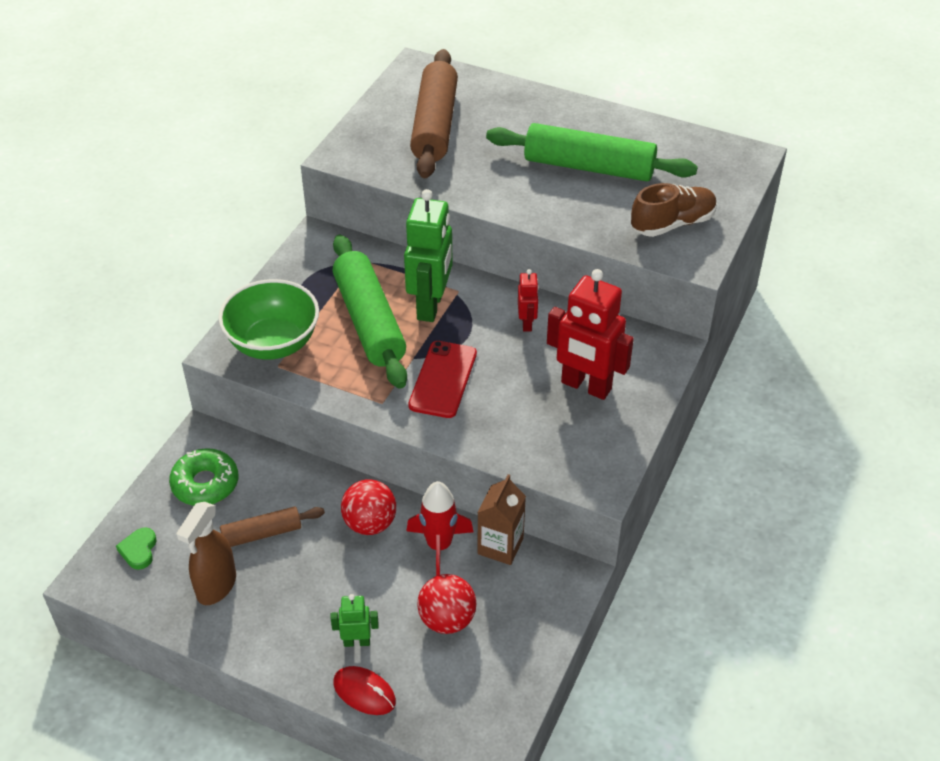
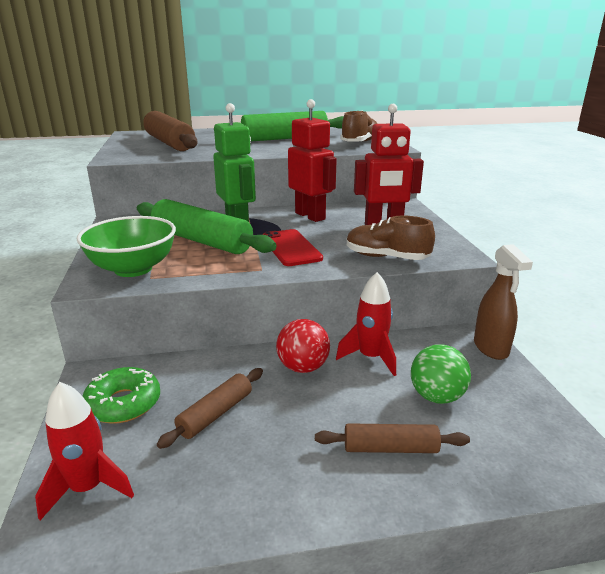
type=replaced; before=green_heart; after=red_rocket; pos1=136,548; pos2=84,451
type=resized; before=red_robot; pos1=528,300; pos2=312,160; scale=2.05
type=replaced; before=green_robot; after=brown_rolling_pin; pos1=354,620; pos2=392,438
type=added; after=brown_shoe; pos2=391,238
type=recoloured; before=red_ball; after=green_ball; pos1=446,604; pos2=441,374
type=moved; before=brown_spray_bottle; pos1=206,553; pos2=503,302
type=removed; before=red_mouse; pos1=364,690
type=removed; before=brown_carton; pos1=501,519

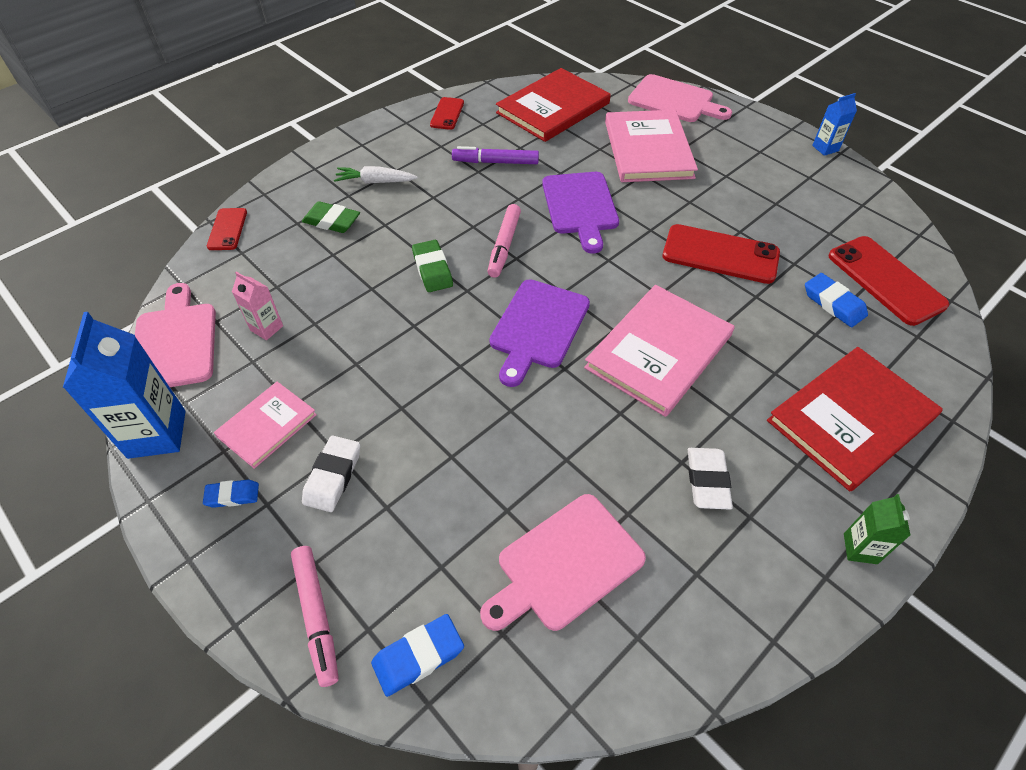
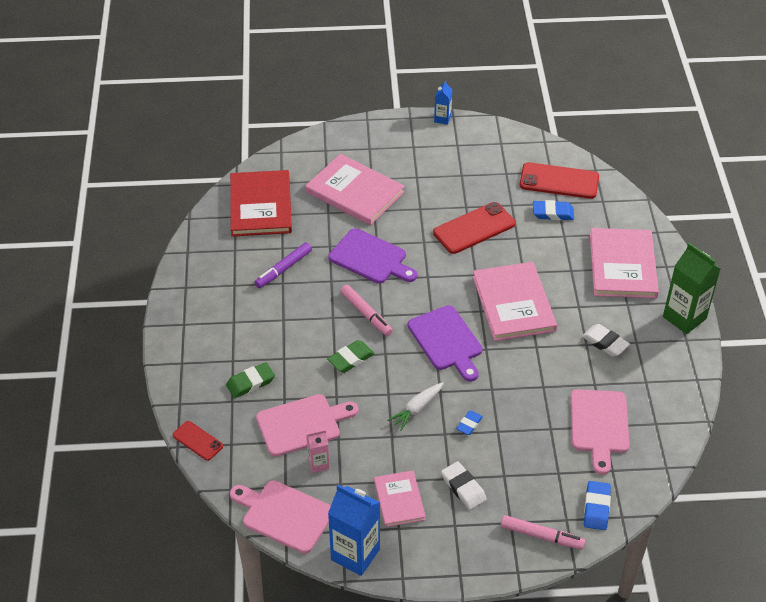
type=moved; before=pink_cutting_board; pos1=680,98; pos2=307,425
type=turned; before=green_eraser; pos1=432,266; pos2=351,356; turn=-60
type=moved; before=white_carrot; pos1=376,175; pos2=415,406
type=moved; before=blue_eraser; pos1=231,494; pos2=469,423
type=recoloured; before=red_book; after=pink_book; pos1=855,419; pos2=624,263
type=resized; before=green_carton; pos1=877,529; pos2=692,288; scale=1.92
type=removed; before=red_phone; pos1=447,113

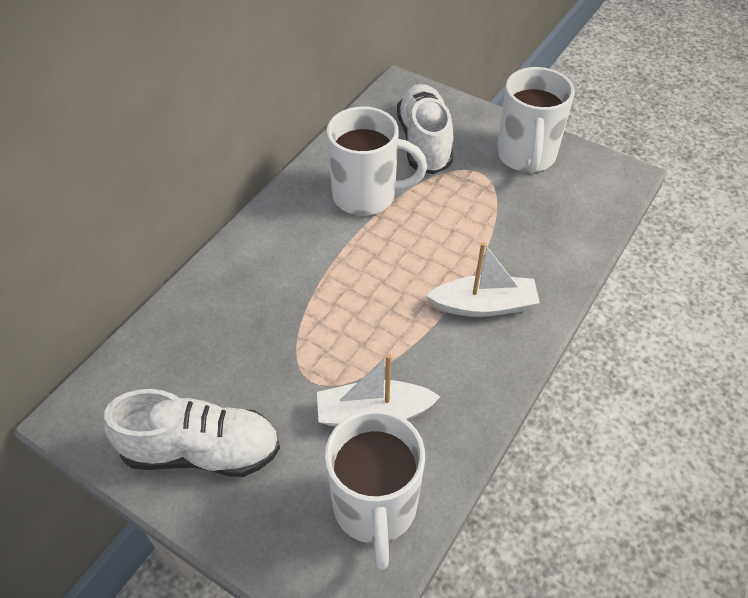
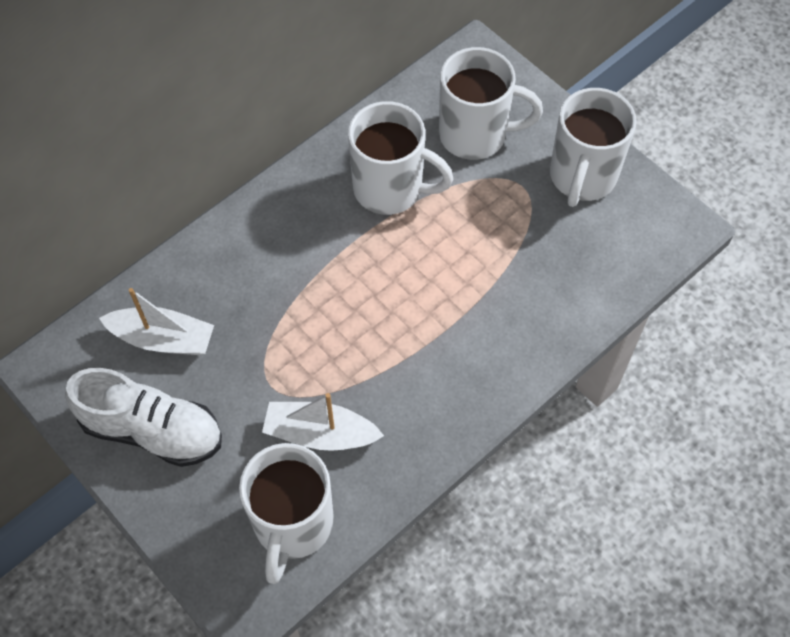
type=moved; before=white_boat; pos1=483,279; pos2=156,321
type=replaced; before=white_shoe; after=white_mug; pos1=425,129; pos2=491,103

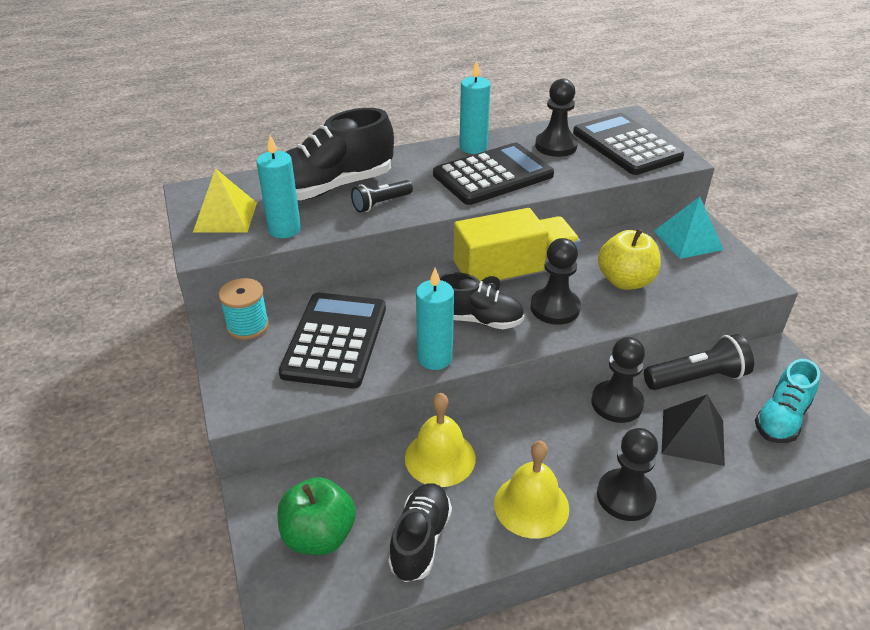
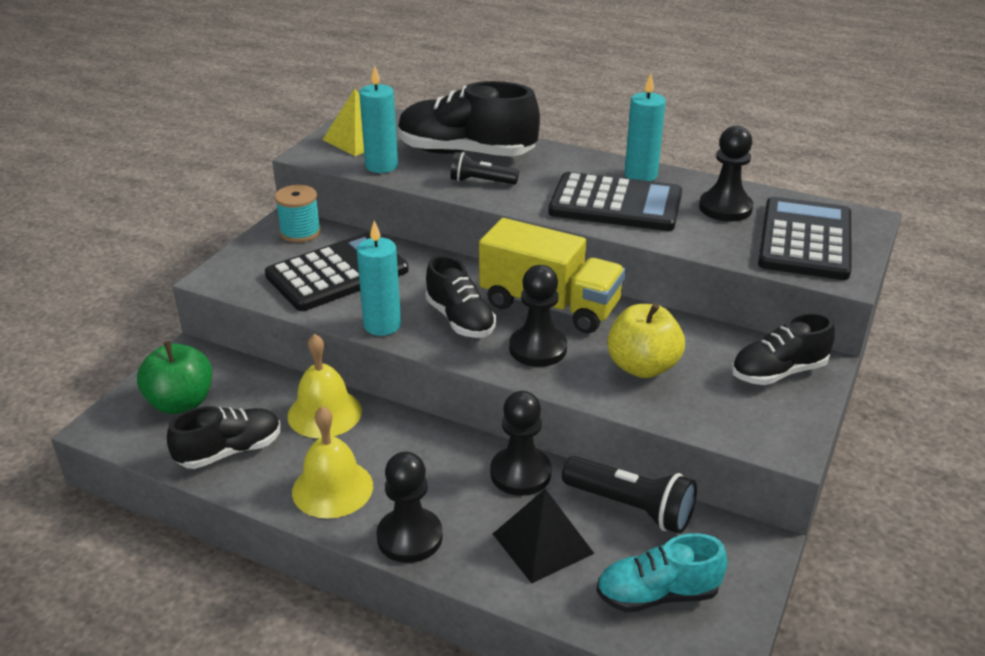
type=replaced; before=turquoise_pyramid; after=black_shoe; pos1=689,227; pos2=783,348

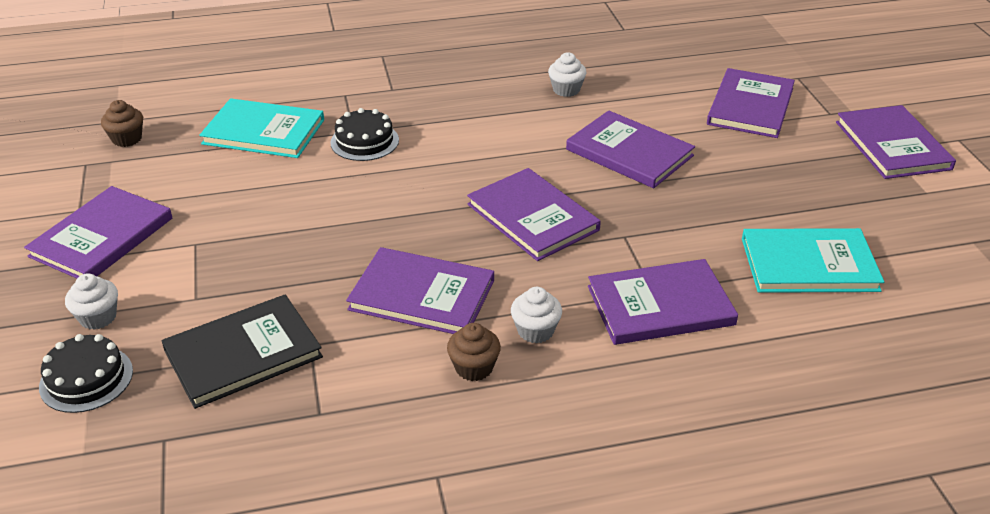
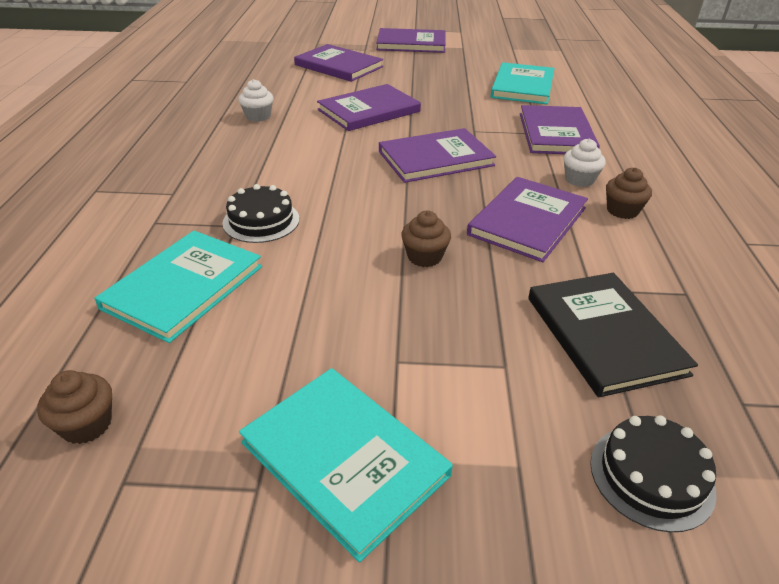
type=recoloured; before=purple_book; after=turquoise_book; pos1=98,232; pos2=346,465
type=added; after=brown_cupcake; pos2=426,239
type=removed; before=white_cupcake; pos1=91,301

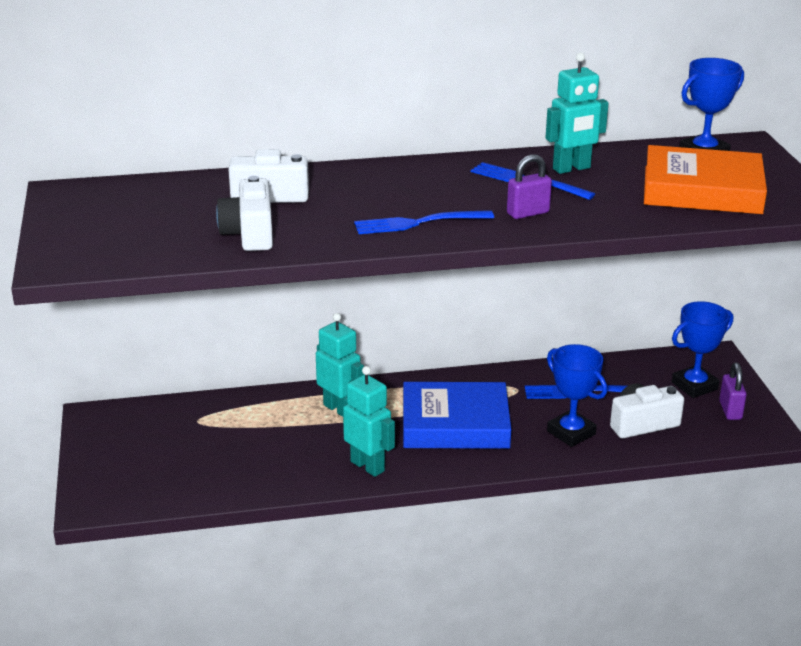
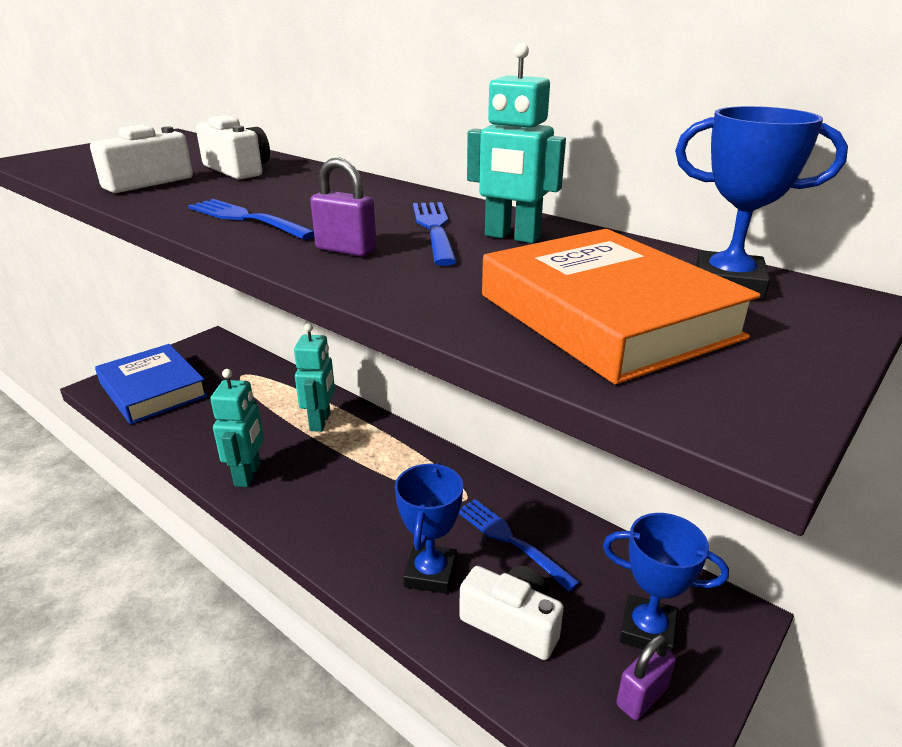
type=moved; before=blue_book; pos1=457,415; pos2=151,384

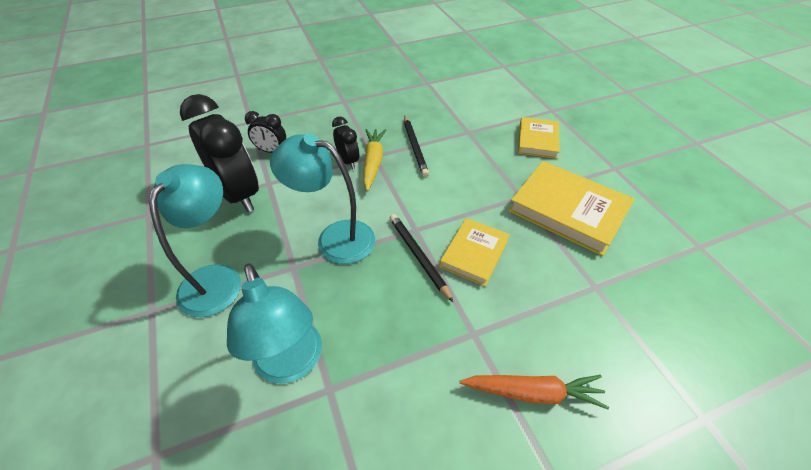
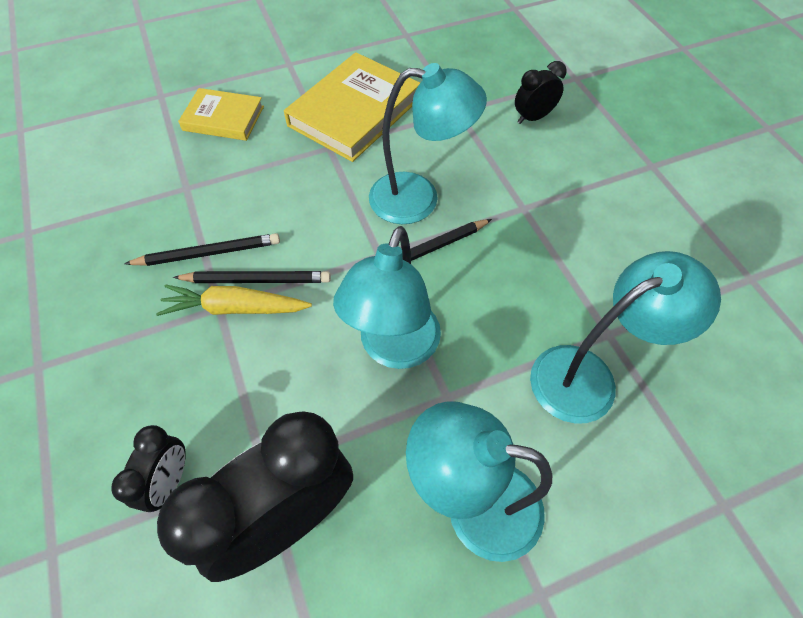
type=added; after=black_pencil; pos2=252,277
type=replaced; before=yellow_book; after=turquoise_lamp; pos1=475,252; pos2=428,143
type=moved; before=black_clock; pos1=345,143; pos2=541,92
type=removed; before=orange_carrot; pos1=534,392

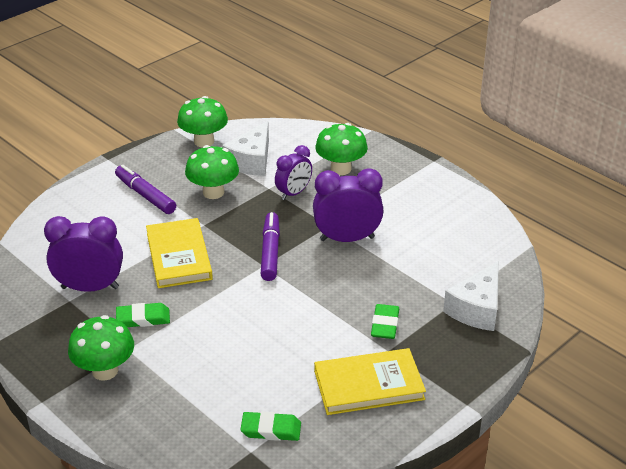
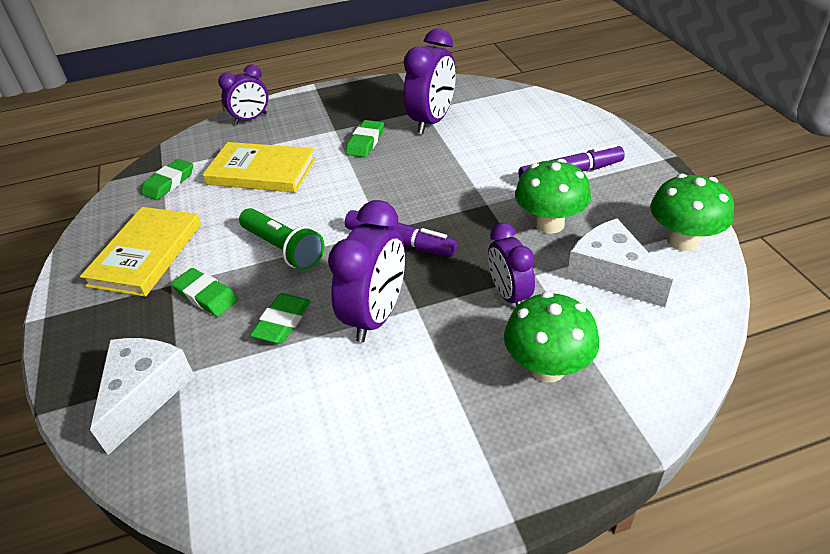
type=turned; before=white_cheese; pos1=471,296; pos2=142,396; turn=45
type=moved; before=yellow_book; pos1=179,253; pos2=259,167
type=added; after=purple_clock; pos2=243,94
type=added; after=green_flashlight; pos2=282,239
type=added; after=green_eraser; pos2=280,318
type=removed; before=green_mushroom; pos1=101,348

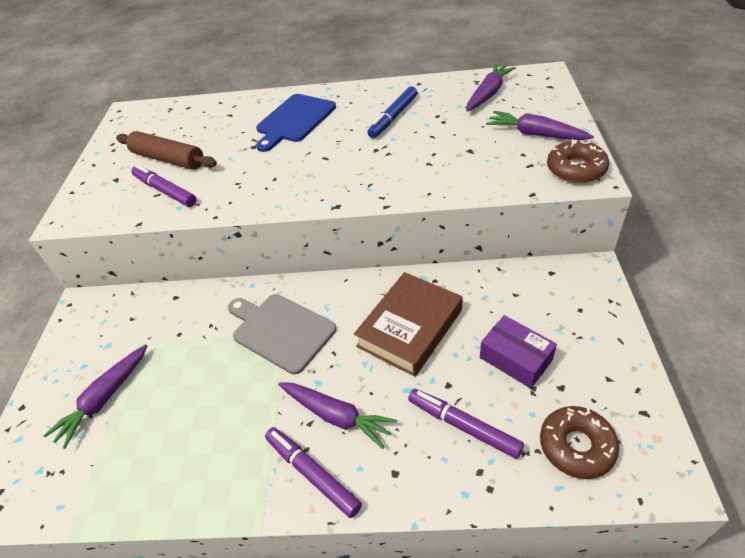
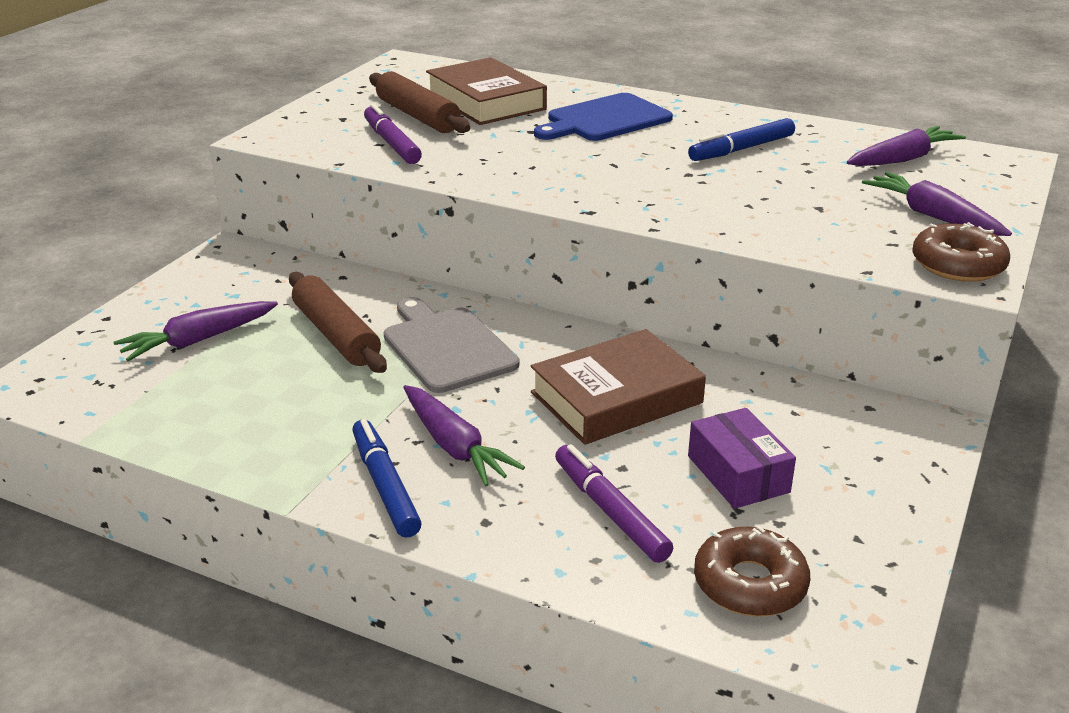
type=added; after=brown_rolling_pin; pos2=338,322
type=recoloured; before=purple_marker; after=blue_marker; pos1=313,472; pos2=387,478
type=added; after=brown_book; pos2=486,91

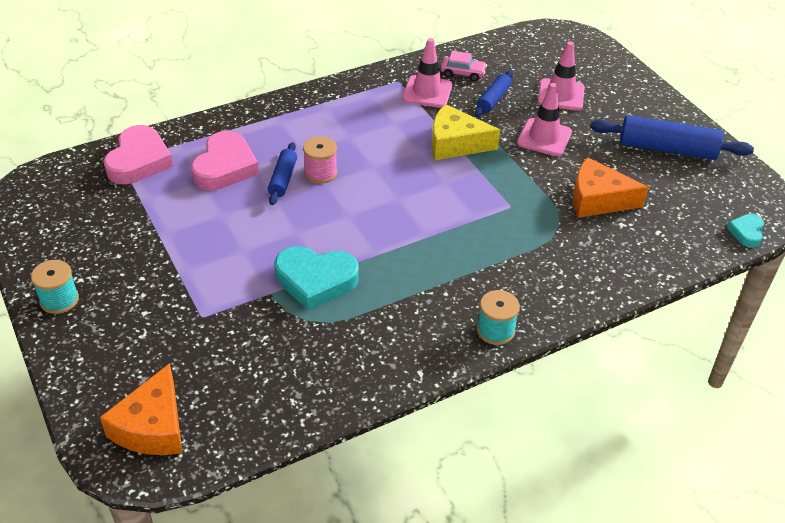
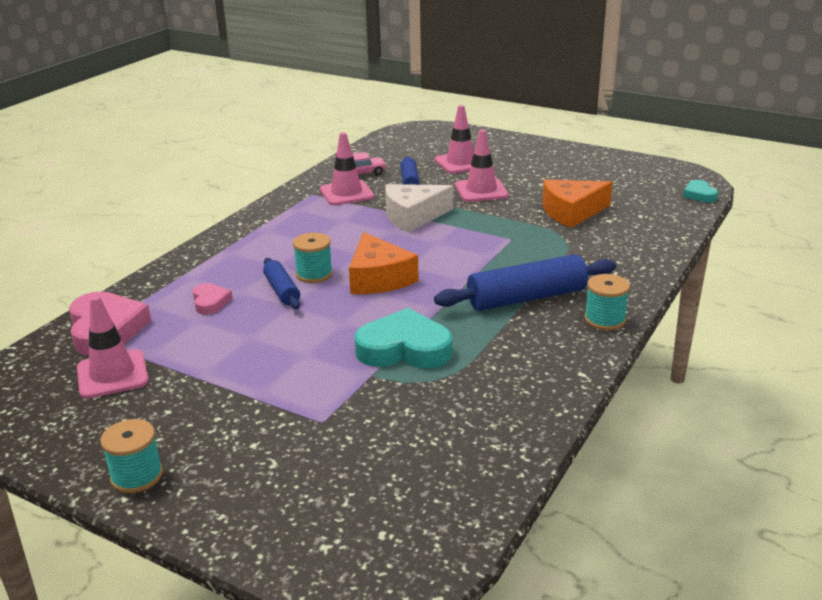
type=added; after=pink_traffic_cone; pos2=113,347
type=resized; before=pink_heart; pos1=225,160; pos2=213,299; scale=0.52
type=recoloured; before=pink_spool; after=turquoise_spool; pos1=320,160; pos2=313,258
type=moved; before=orange_cheese; pos1=141,409; pos2=384,263
type=turned; before=turquoise_heart; pos1=317,278; pos2=403,338; turn=-150
type=recoloured; before=yellow_cheese; after=white_cheese; pos1=466,132; pos2=419,208
type=moved; before=blue_rolling_pin; pos1=672,137; pos2=525,282

